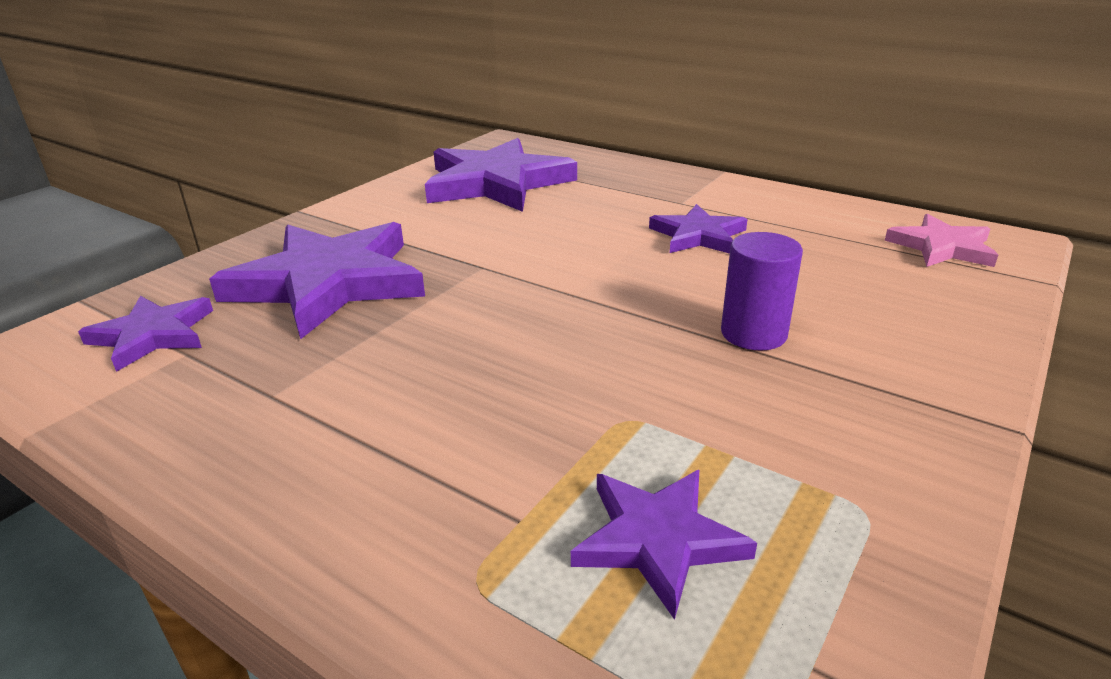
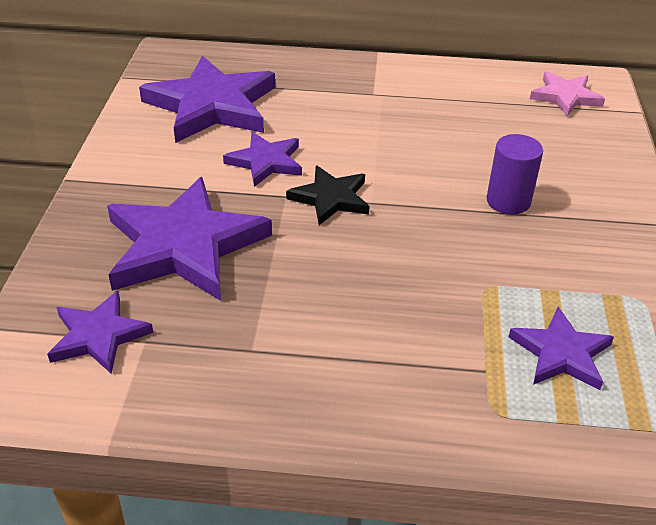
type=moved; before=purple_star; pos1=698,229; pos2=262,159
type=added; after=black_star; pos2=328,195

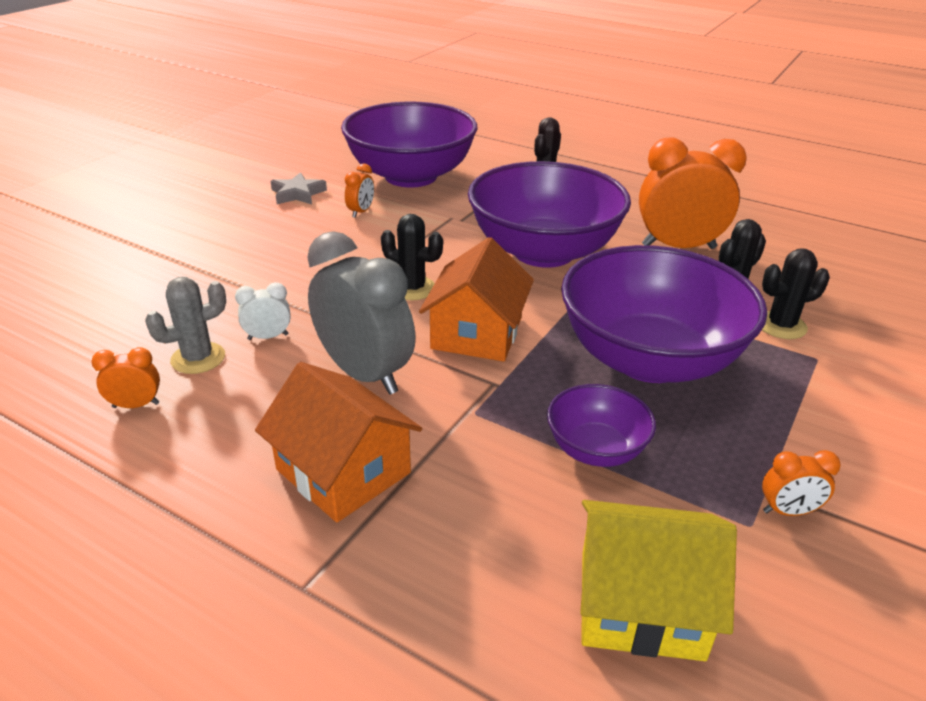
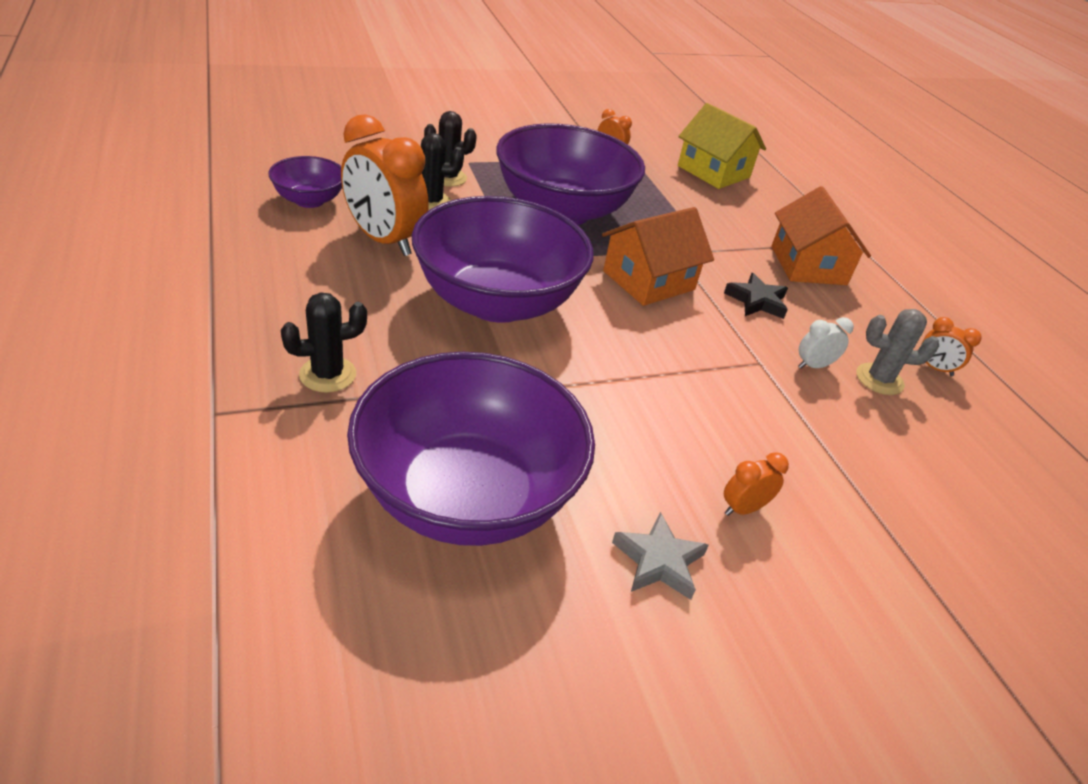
type=moved; before=purple_bowl; pos1=601,425; pos2=305,182
type=replaced; before=grey_clock; after=black_star; pos1=361,313; pos2=756,296
type=moved; before=orange_clock; pos1=359,190; pos2=756,484
type=turned; before=white_clock; pos1=263,311; pos2=826,342; turn=135
type=removed; before=black_cactus; pos1=412,257

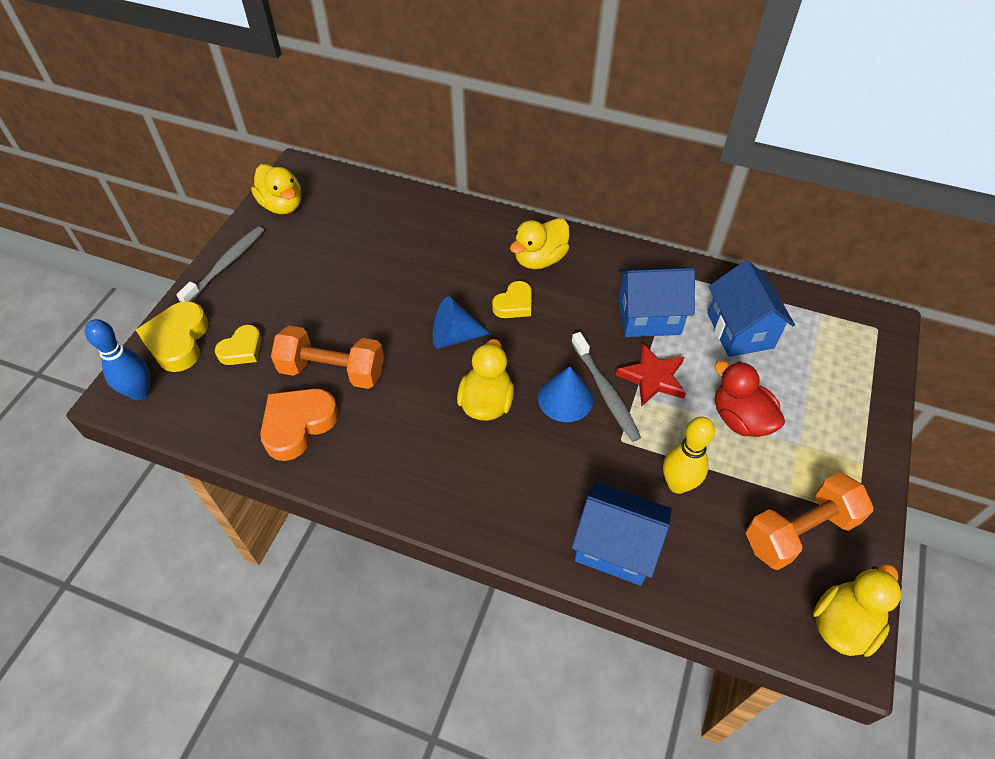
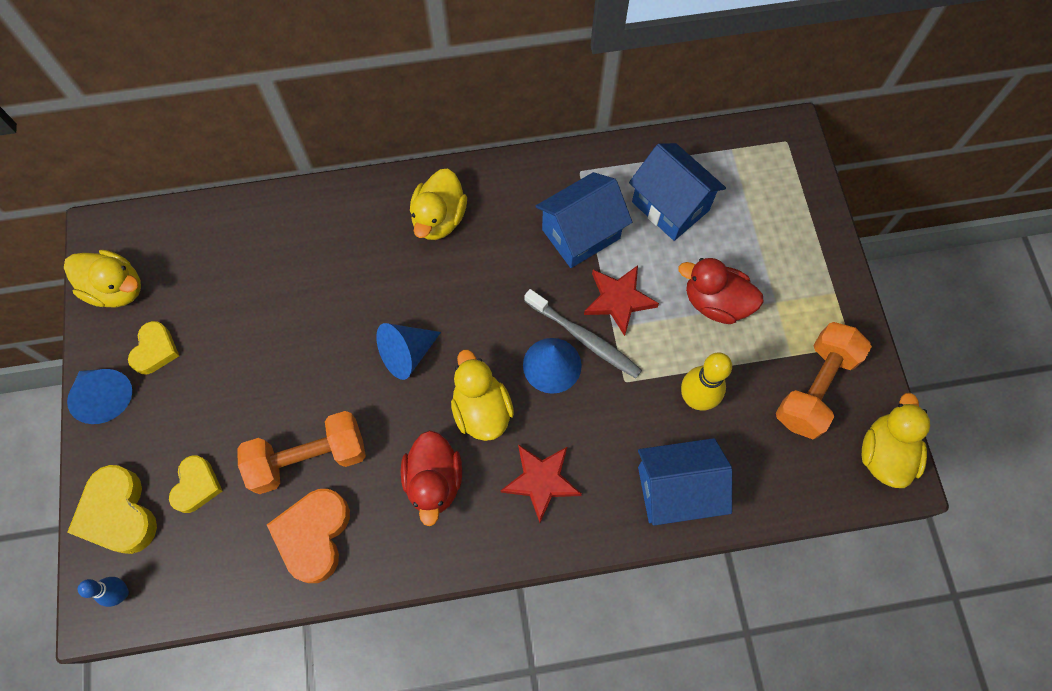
type=replaced; before=grey_toothbrush; after=blue_cone; pos1=220,264; pos2=99,396
type=resized; before=blue_bowling_pin; pos1=117,359; pos2=103,592; scale=0.62
type=moved; before=yellow_heart; pos1=512,299; pos2=153,347
type=added; after=red_duck; pos2=431,478
type=added; after=red_star; pos2=541,483

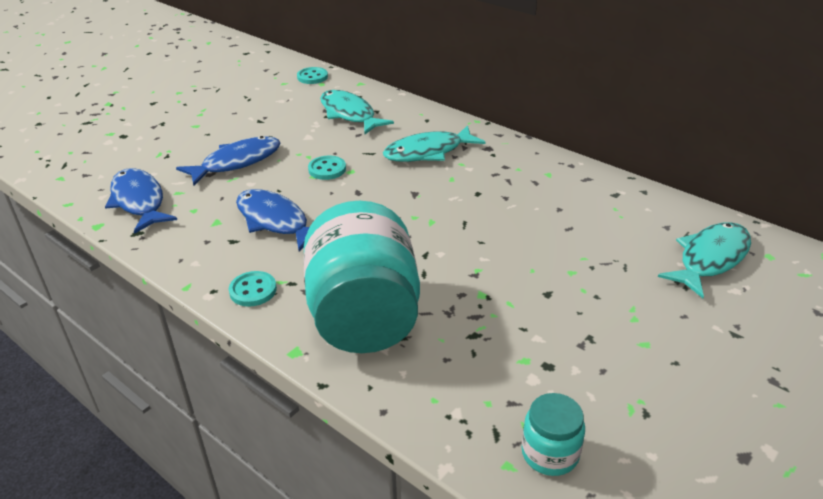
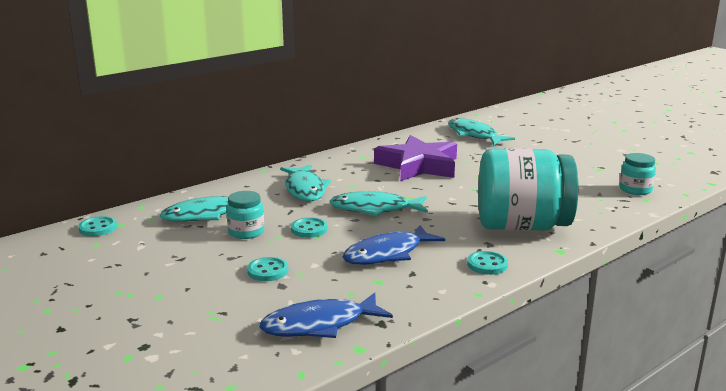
type=added; after=turquoise_jar; pos2=245,215
type=replaced; before=blue_fish; after=turquoise_button; pos1=228,161; pos2=267,269
type=added; after=turquoise_fish; pos2=378,203
type=added; after=purple_star; pos2=415,158

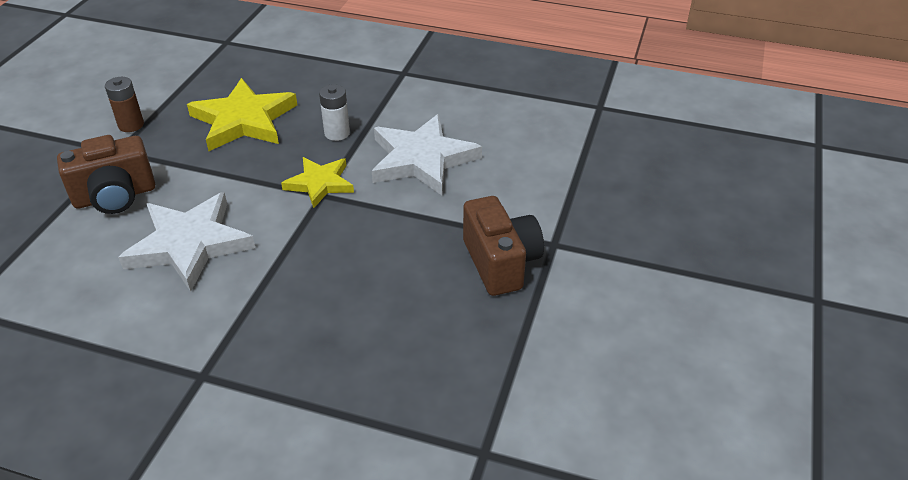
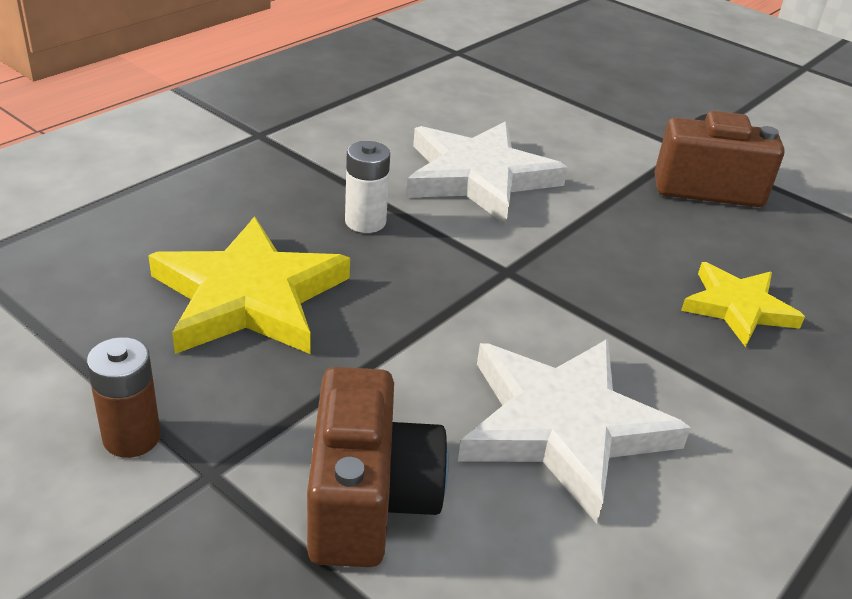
type=moved; before=yellow_star; pos1=317,182; pos2=743,304

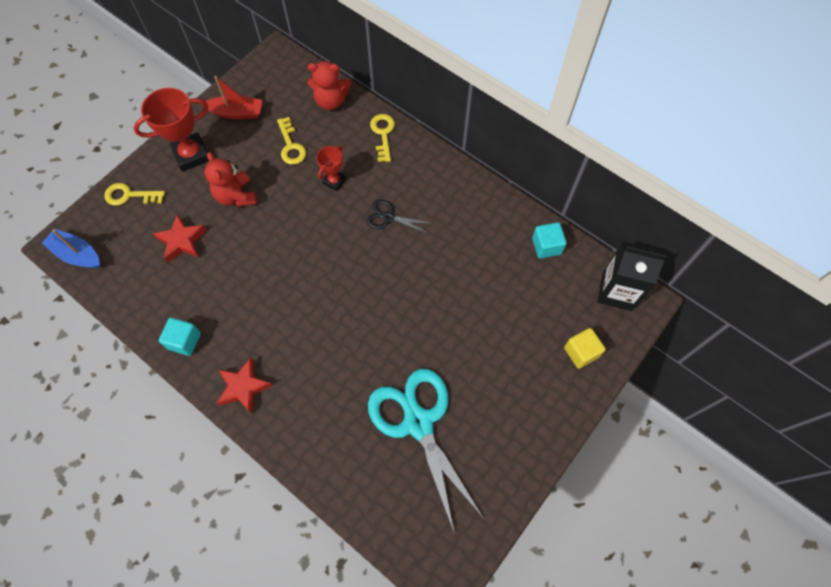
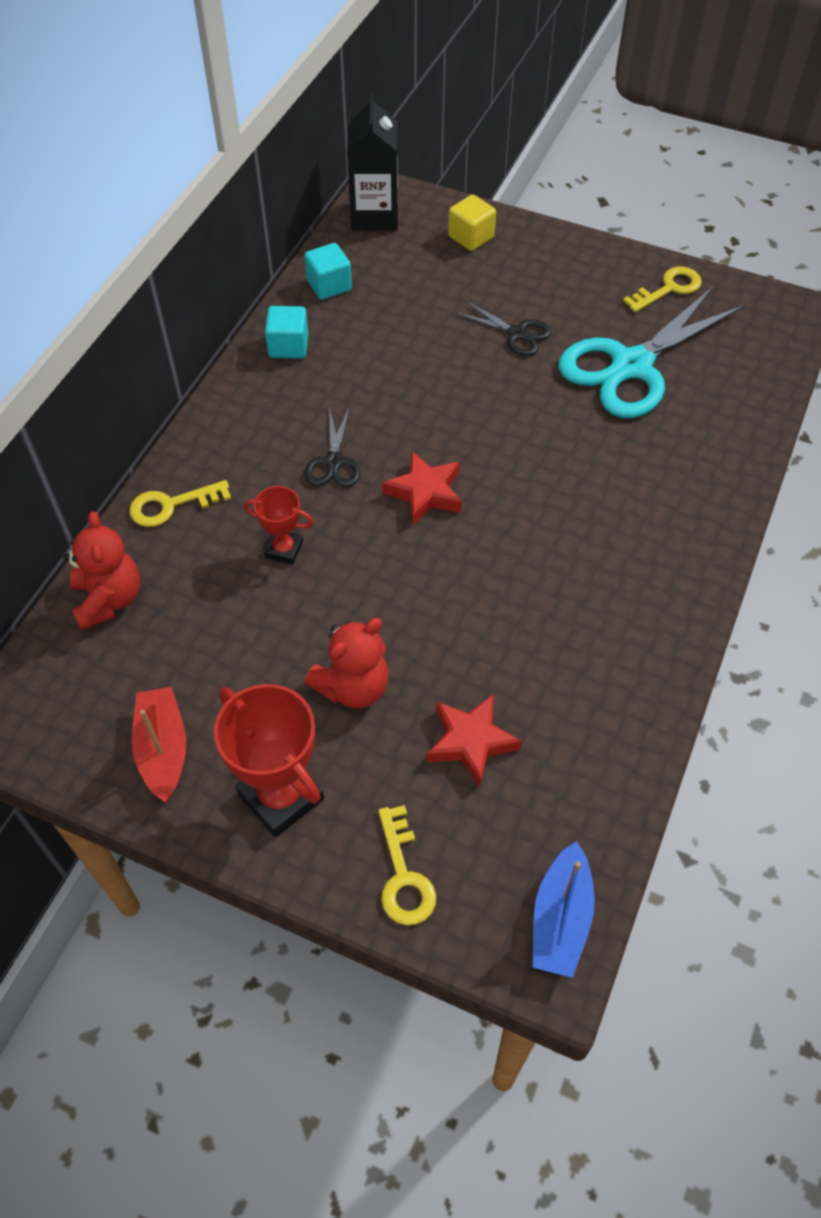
type=moved; before=turquoise_cube; pos1=180,337; pos2=286,332
type=moved; before=red_star; pos1=245,386; pos2=422,488
type=added; after=black_scissors; pos2=503,328
type=moved; before=yellow_key; pos1=291,141; pos2=662,289

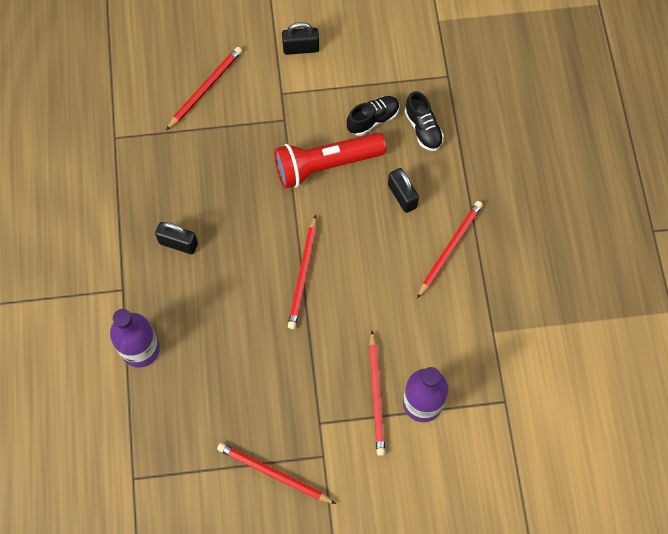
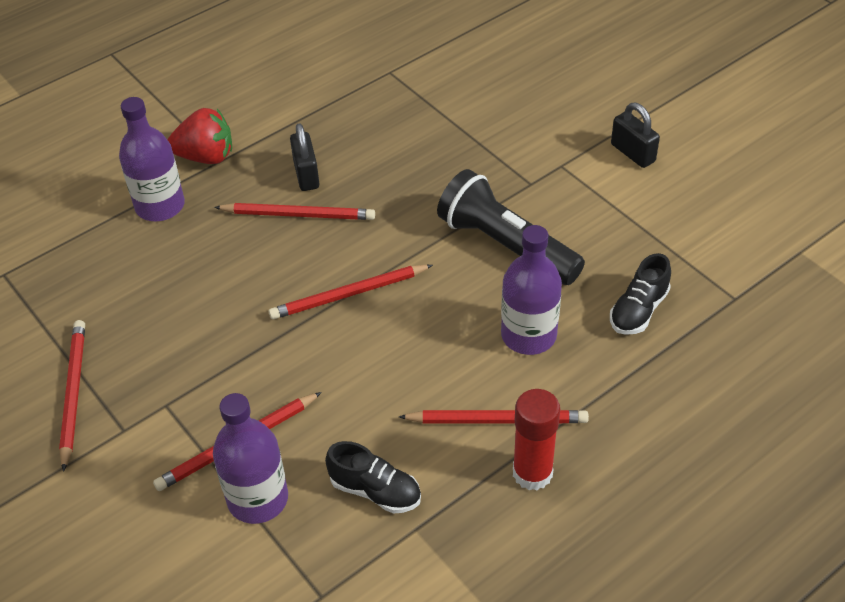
type=added; after=red_strawberry; pos2=200,136
type=moved; before=red_pencil; pos1=204,88; pos2=294,211
type=moved; before=black_shoe; pos1=373,116; pos2=373,477
type=recoloured; before=red_flashlight; after=black_flashlight; pos1=330,161; pos2=511,227
type=replaced; before=black_padlock; after=purple_bottle; pos1=403,190; pos2=531,290
type=added; after=red_glue_stick; pos2=536,439

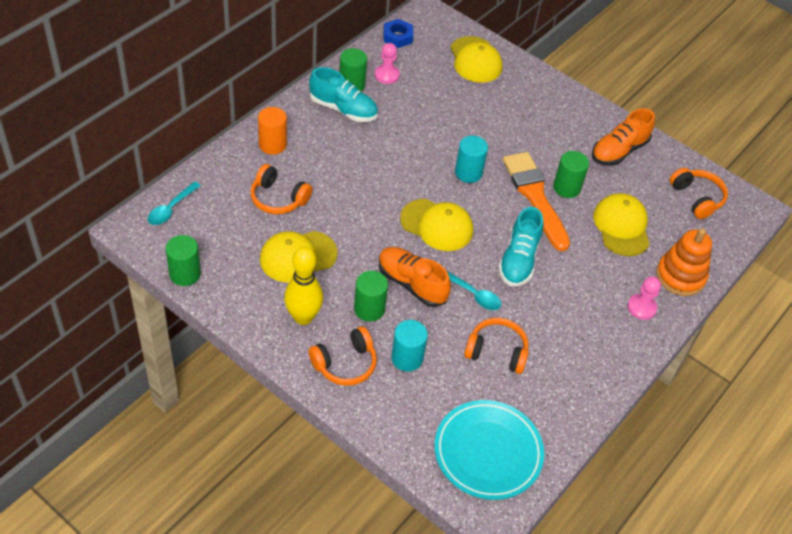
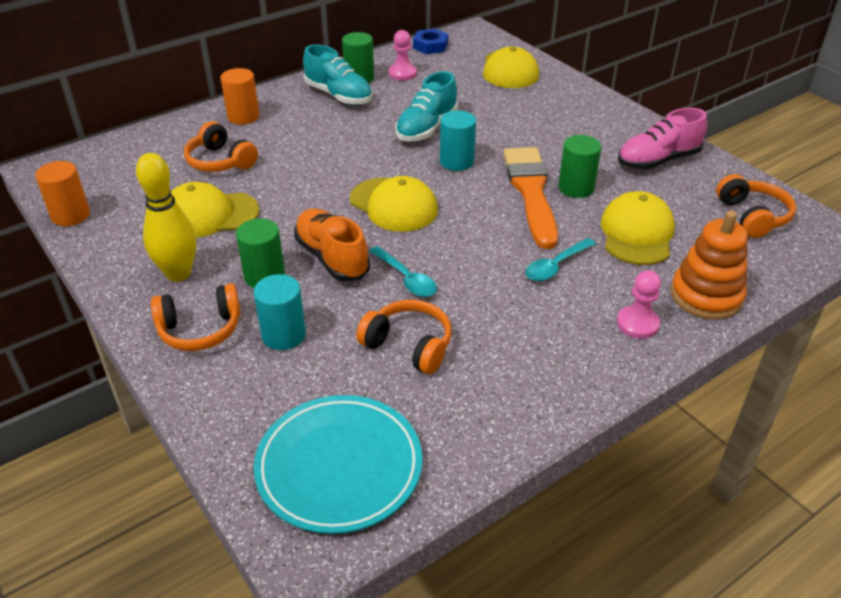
type=recoloured; before=green_cylinder; after=orange_cylinder; pos1=183,260; pos2=62,193
type=moved; before=turquoise_shoe; pos1=520,246; pos2=426,106
type=moved; before=turquoise_spoon; pos1=174,203; pos2=560,259
type=recoloured; before=orange_shoe; after=pink_shoe; pos1=623,137; pos2=662,139

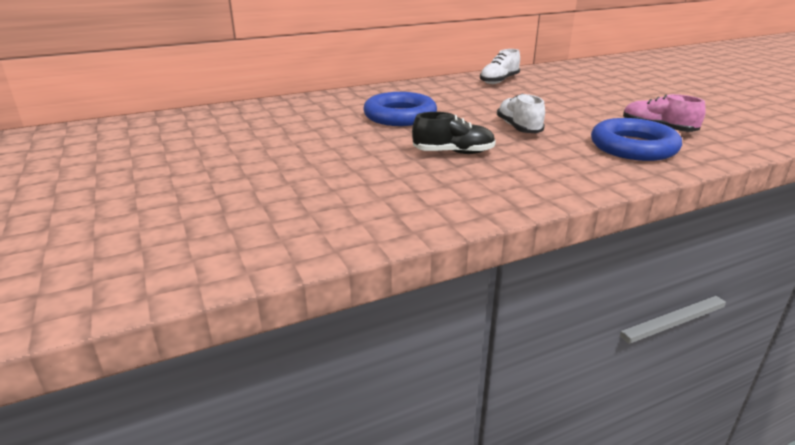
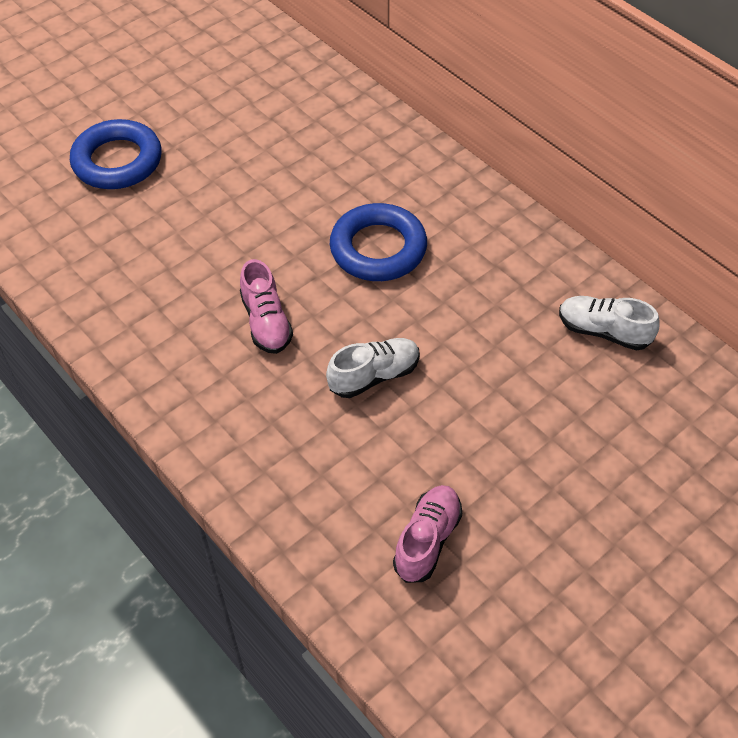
type=moved; before=blue_ring; pos1=636,139; pos2=116,154
type=recoloured; before=black_shoe; after=pink_shoe; pos1=454,133; pos2=266,306

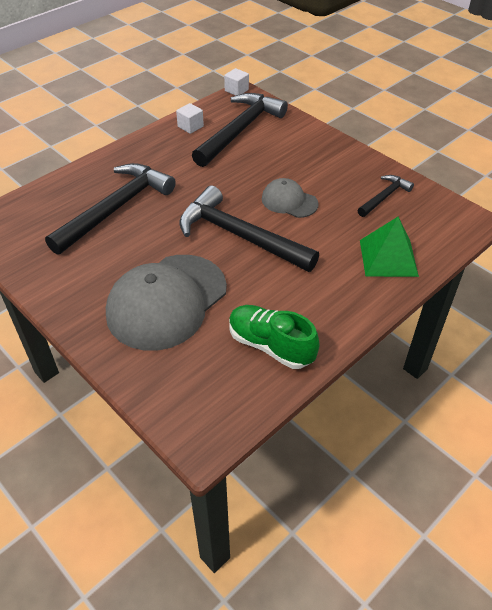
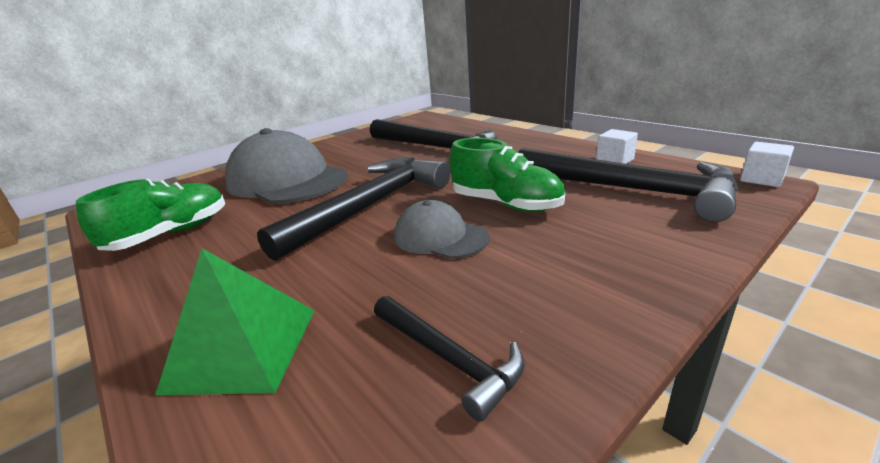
type=turned; before=grey_cap; pos1=290,198; pos2=442,229; turn=-90
type=added; after=green_shoe; pos2=507,175

